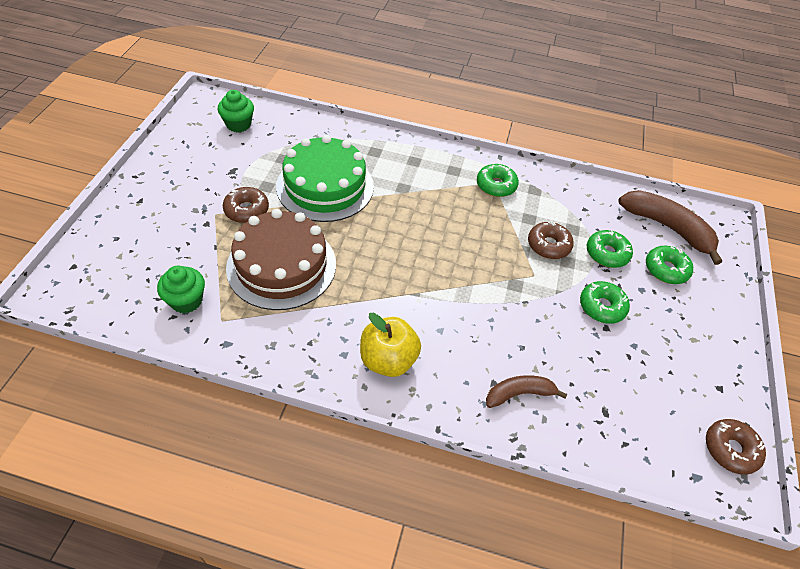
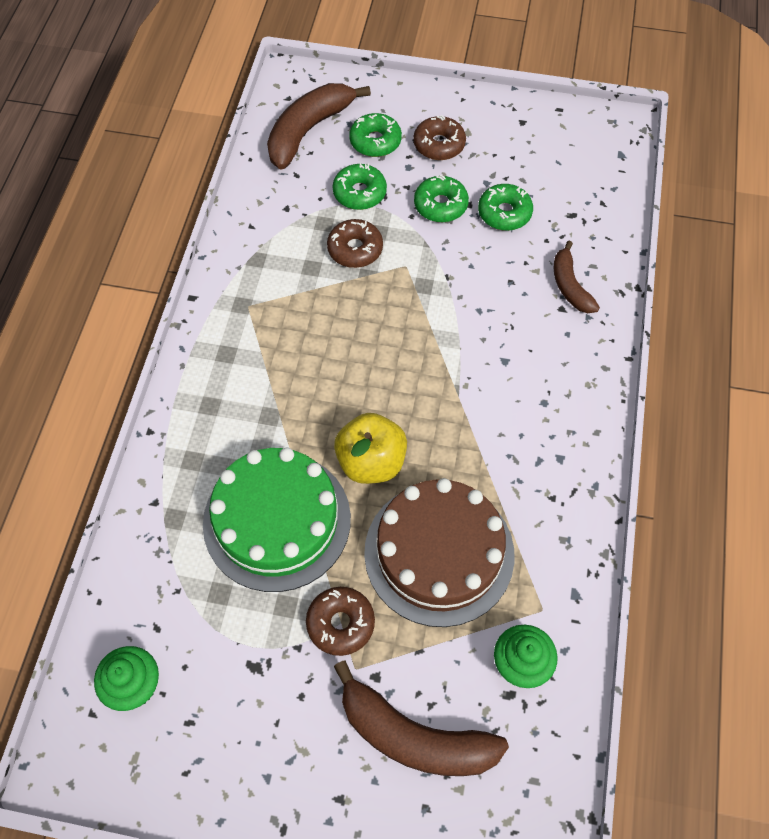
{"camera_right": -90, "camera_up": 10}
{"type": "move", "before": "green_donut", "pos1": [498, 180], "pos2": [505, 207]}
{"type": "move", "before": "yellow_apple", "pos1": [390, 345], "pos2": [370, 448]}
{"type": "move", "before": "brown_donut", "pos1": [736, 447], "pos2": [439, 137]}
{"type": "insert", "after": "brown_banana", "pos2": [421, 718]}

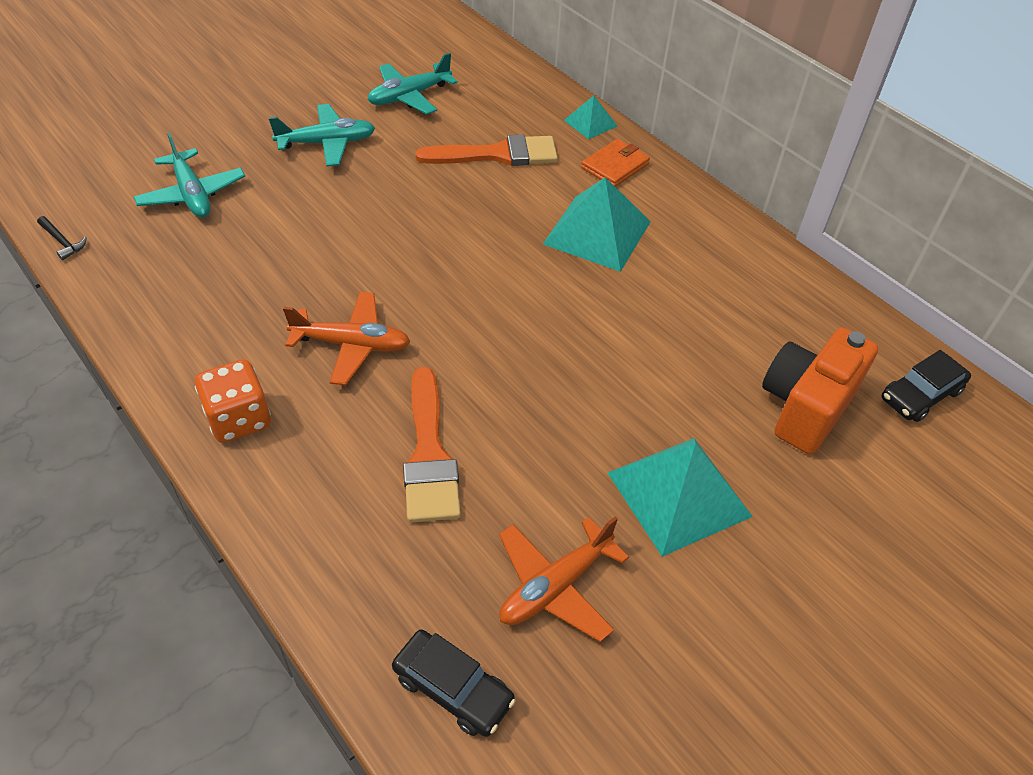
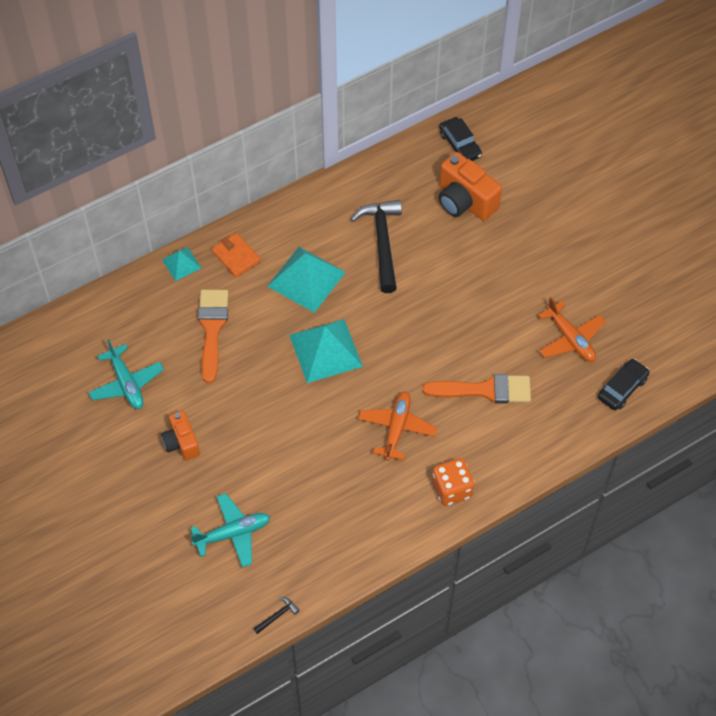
{"camera_right": -80, "camera_up": 10}
{"type": "replace", "before": "turquoise_plane", "after": "orange_camera", "pos1": [322, 135], "pos2": [180, 435]}
{"type": "move", "before": "turquoise_pyramid", "pos1": [680, 497], "pos2": [326, 351]}
{"type": "insert", "after": "black_hammer", "pos2": [376, 246]}

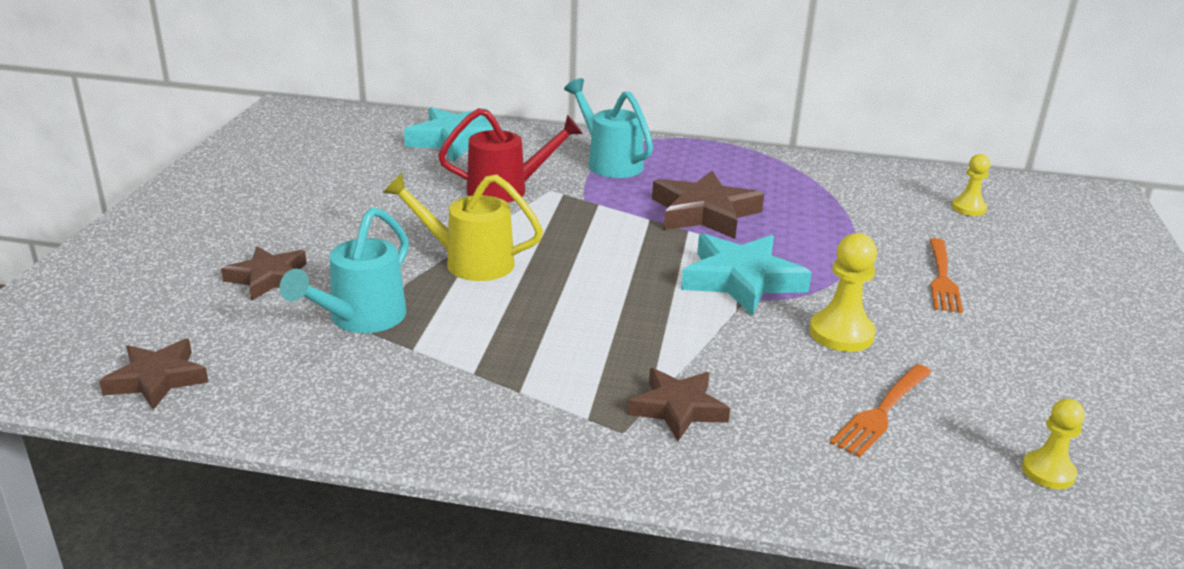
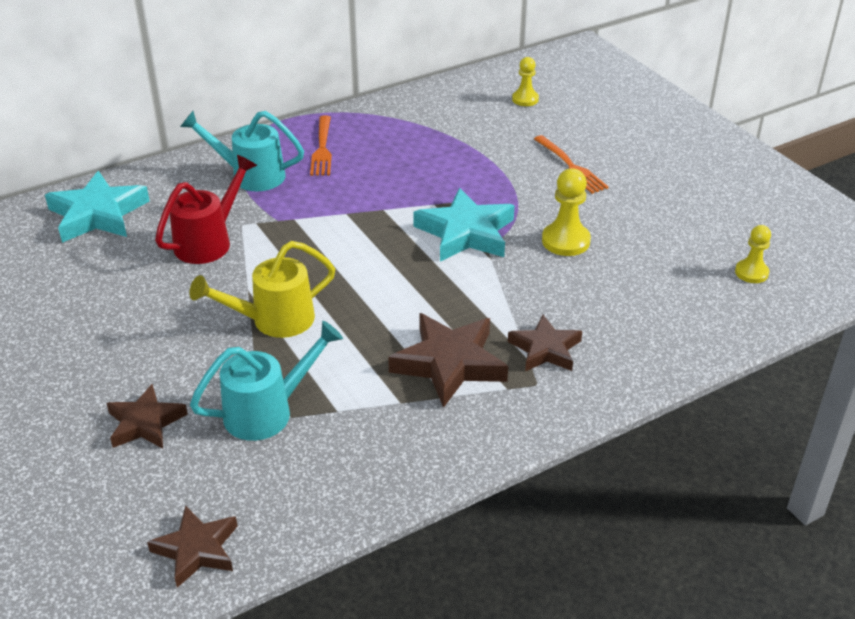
{"camera_right": -40, "camera_up": 10}
{"type": "move", "before": "brown_star", "pos1": [708, 205], "pos2": [448, 360]}
{"type": "rotate", "before": "turquoise_watering_can", "pos1": [344, 270], "pos2": [266, 381], "turn": -105}
{"type": "move", "before": "orange_fork", "pos1": [881, 411], "pos2": [321, 145]}

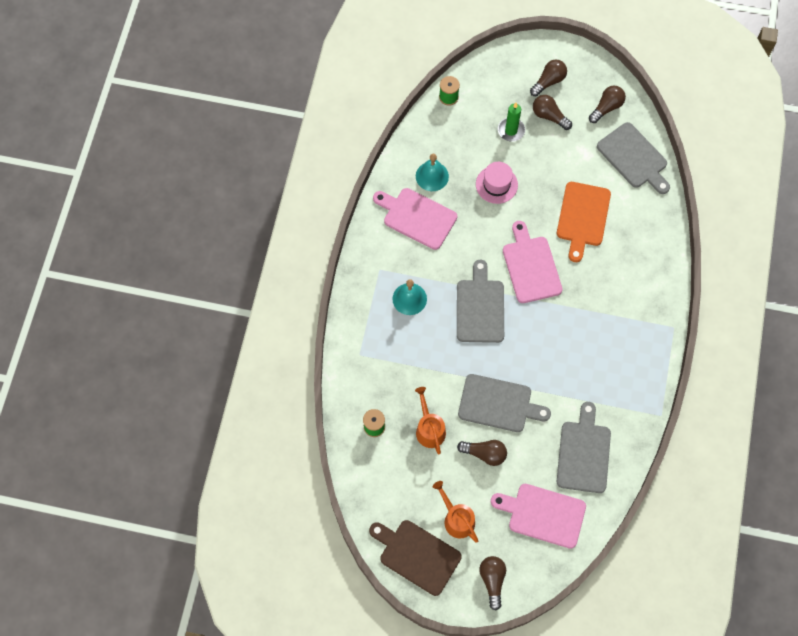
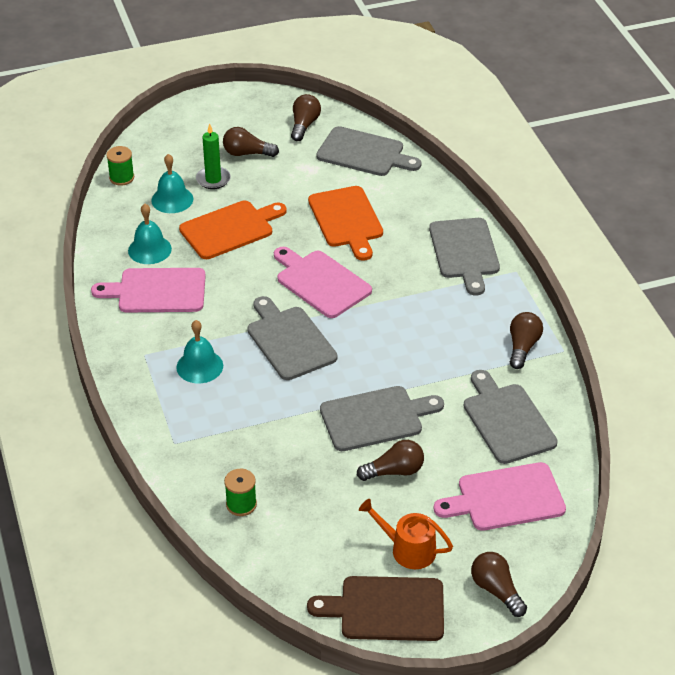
{"camera_right": -30, "camera_up": -25}
{"type": "move", "before": "brown_light_bulb", "pos1": [548, 77], "pos2": [526, 340]}
{"type": "replace", "before": "pink_hat", "after": "orange_cutting_board", "pos1": [497, 183], "pos2": [233, 230]}
{"type": "delete", "before": "orange_watering_can", "pos1": [430, 420]}
{"type": "insert", "after": "turquoise_bell", "pos2": [172, 183]}
{"type": "insert", "after": "grey_cutting_board", "pos2": [464, 257]}

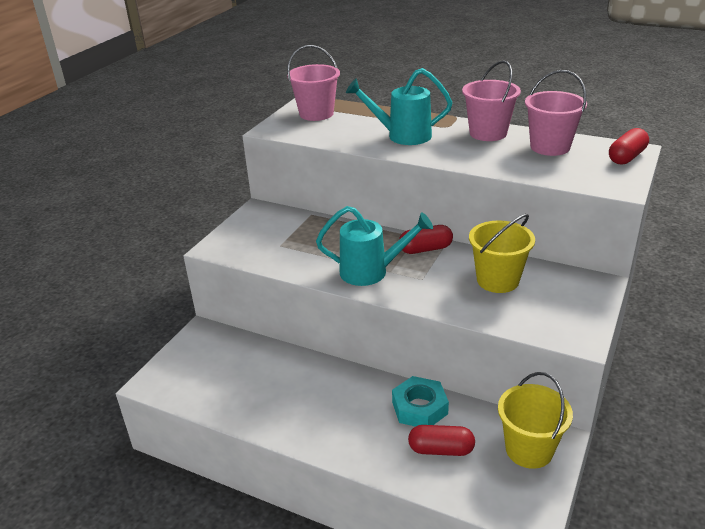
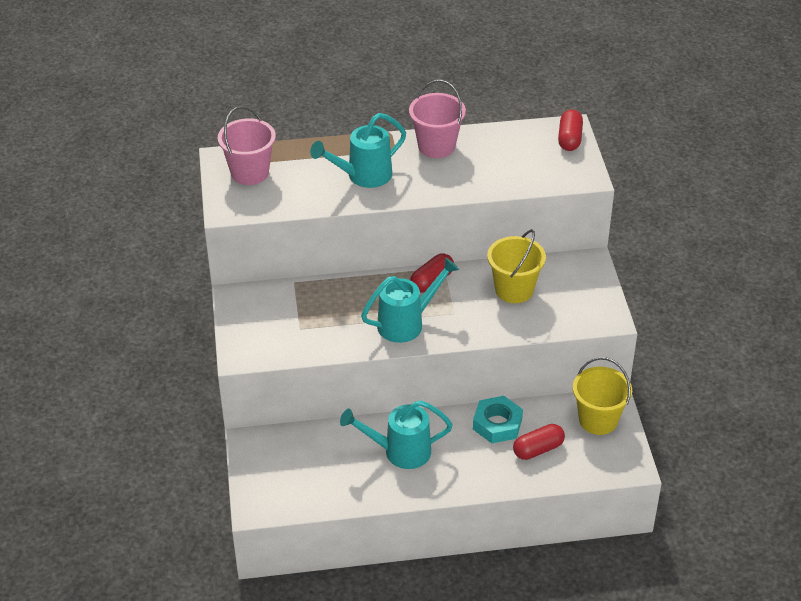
{"camera_right": -35, "camera_up": 10}
{"type": "delete", "before": "pink_bucket", "pos1": [556, 113]}
{"type": "insert", "after": "turquoise_watering_can", "pos2": [396, 434]}

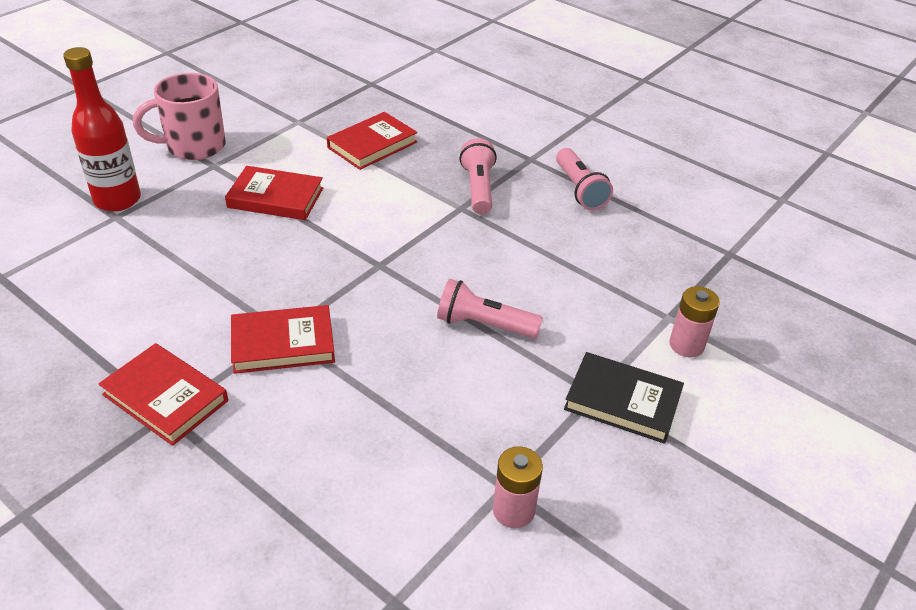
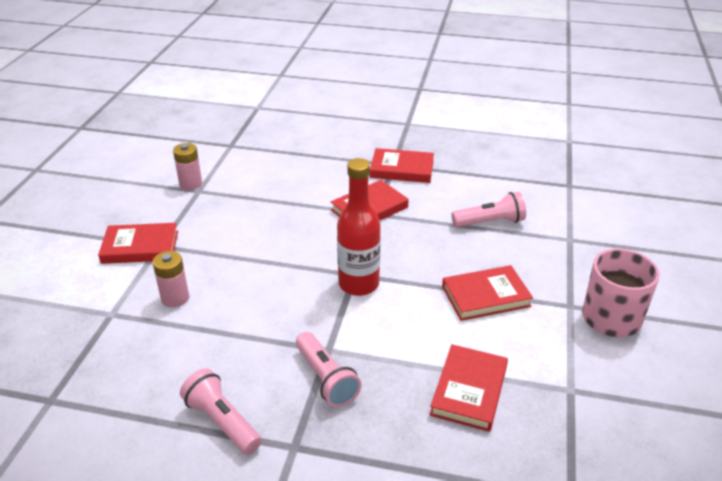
{"camera_right": 155, "camera_up": -5}
{"type": "move", "before": "red_bottle", "pos1": [102, 129], "pos2": [359, 227]}
{"type": "move", "before": "pink_flashlight", "pos1": [490, 308], "pos2": [488, 209]}
{"type": "move", "before": "pink_battery", "pos1": [694, 321], "pos2": [171, 279]}
{"type": "recolor", "before": "black_book", "after": "red_book", "pos1": [624, 398], "pos2": [138, 243]}

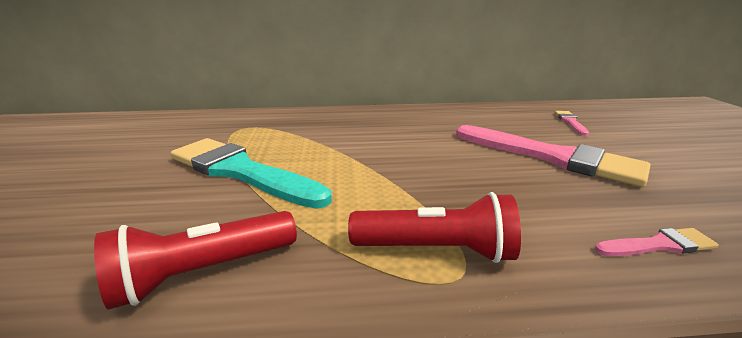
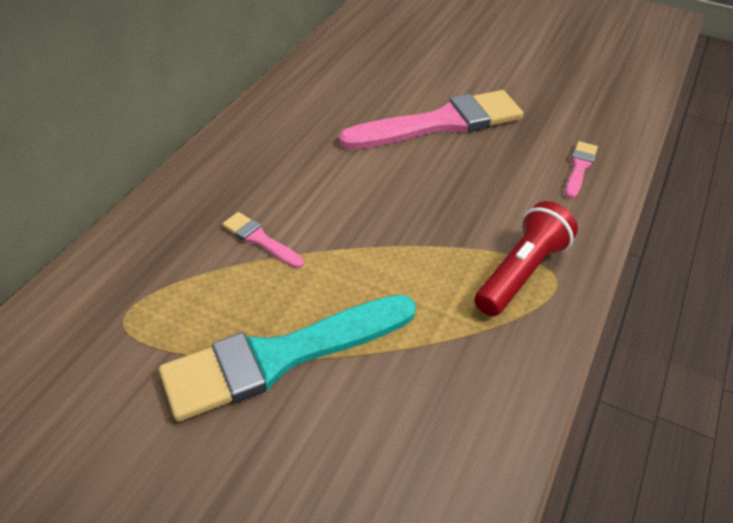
{"camera_right": -60, "camera_up": 20}
{"type": "move", "before": "pink_brush", "pos1": [572, 123], "pos2": [263, 240]}
{"type": "delete", "before": "red_flashlight", "pos1": [195, 260]}

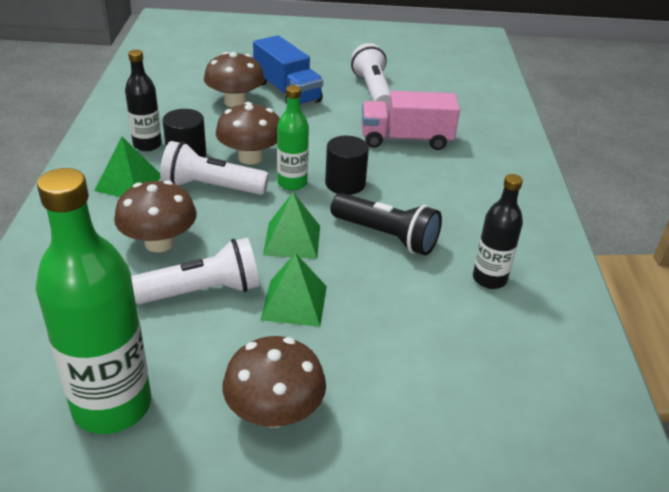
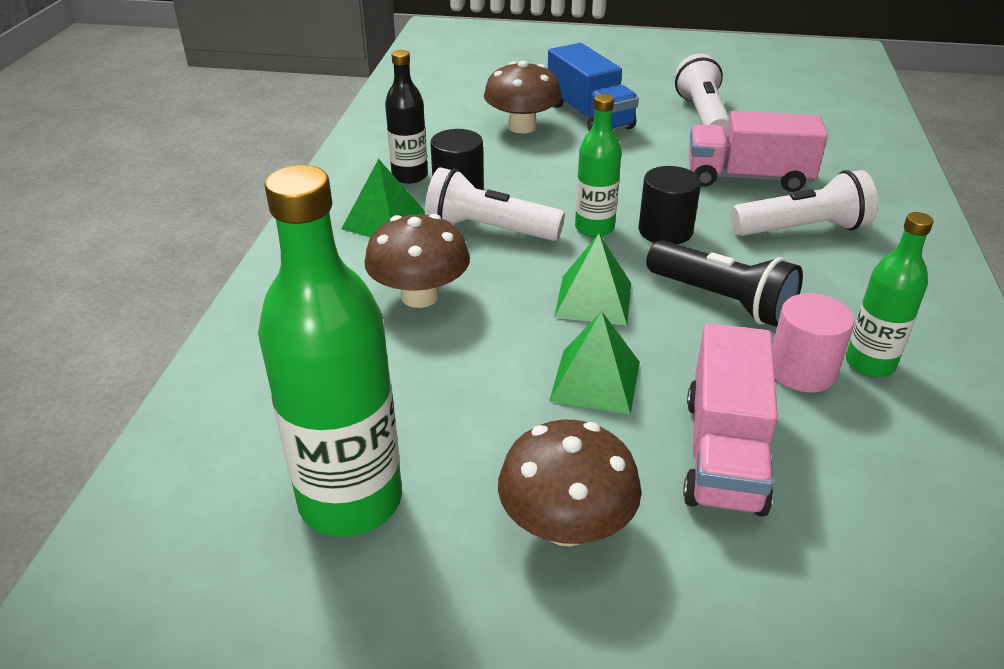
{"camera_right": 10, "camera_up": 0}
{"type": "delete", "before": "brown_mushroom", "pos1": [248, 133]}
{"type": "recolor", "before": "black_bottle", "after": "green_bottle", "pos1": [498, 231], "pos2": [890, 294]}
{"type": "move", "before": "white_flashlight", "pos1": [195, 271], "pos2": [804, 203]}
{"type": "insert", "after": "pink_cylinder", "pos2": [813, 342]}
{"type": "insert", "after": "pink_truck", "pos2": [730, 420]}

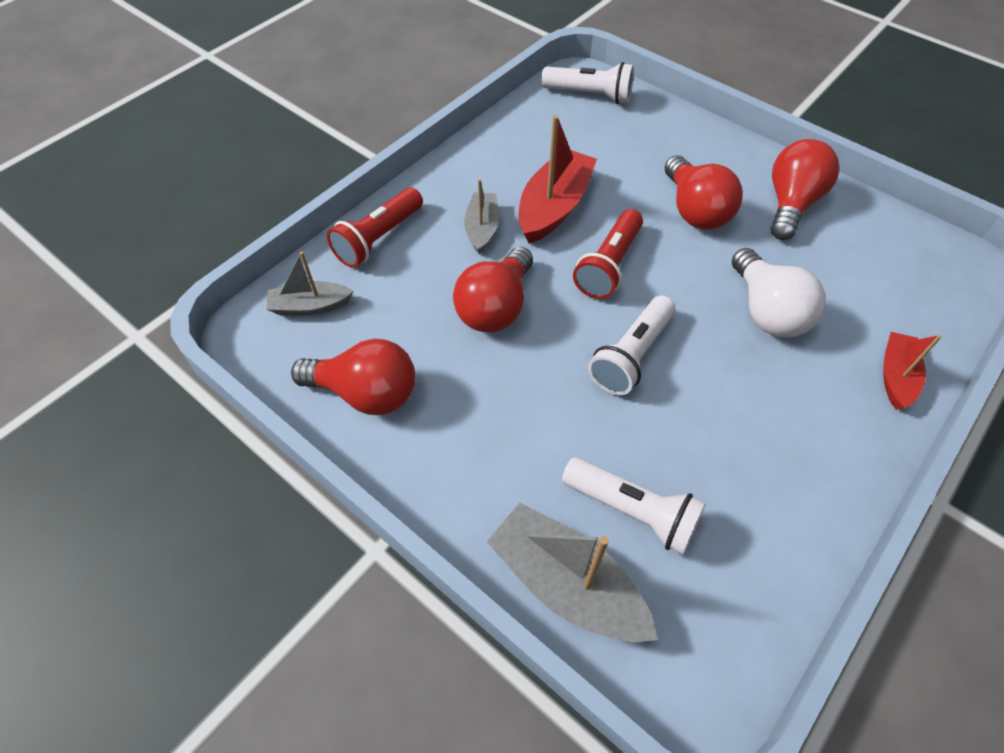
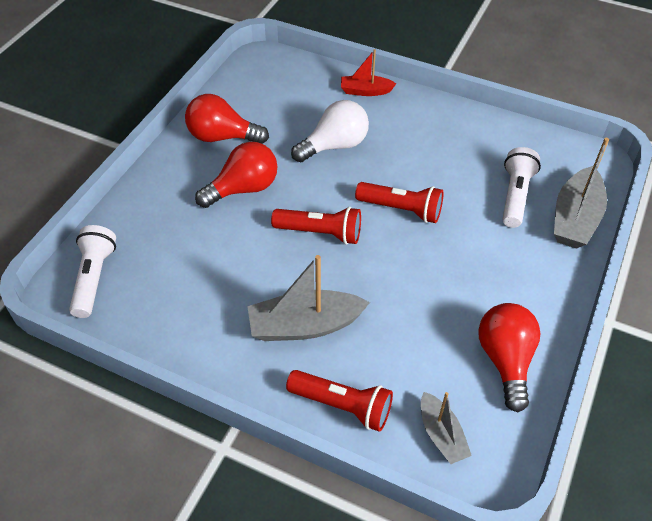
{"camera_right": -105, "camera_up": -5}
{"type": "delete", "before": "red_boat", "pos1": [558, 179]}
{"type": "resize", "before": "grey_boat", "pos1": [481, 216], "pos2": [308, 298], "scale": 1.68}
{"type": "delete", "before": "red_light_bulb", "pos1": [493, 289]}
{"type": "recolor", "before": "white_flashlight", "after": "red_flashlight", "pos1": [631, 345], "pos2": [399, 202]}

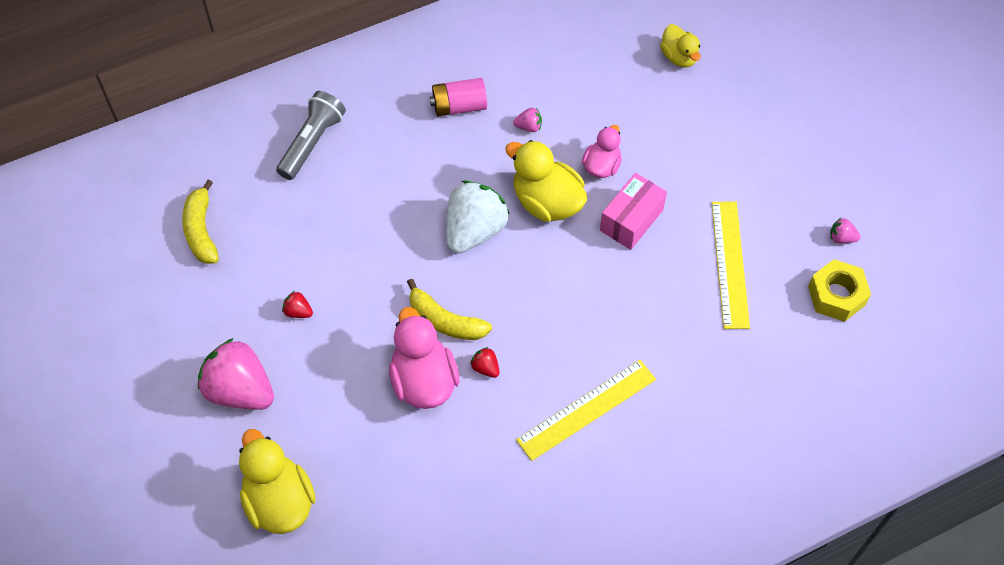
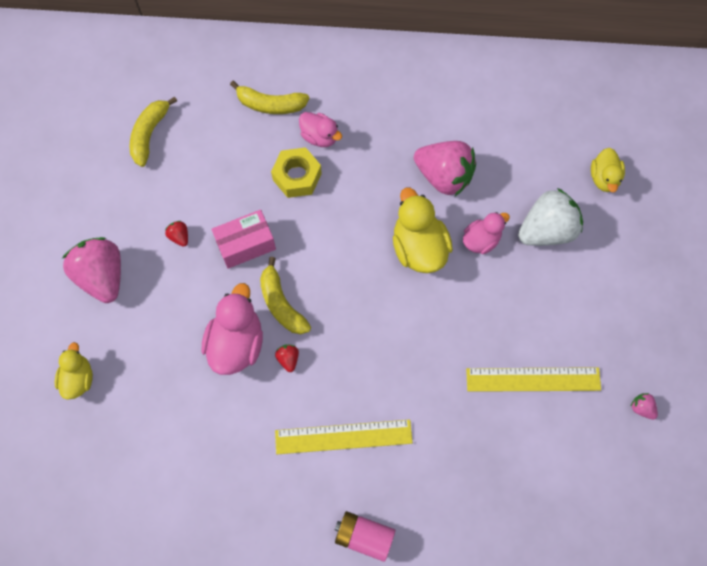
{"camera_right": 30, "camera_up": 10}
{"type": "move", "before": "pink_battery", "pos1": [458, 97], "pos2": [365, 536]}
{"type": "replace", "before": "grey_flashlight", "after": "yellow_banana", "pos1": [311, 135], "pos2": [270, 97]}
{"type": "resize", "before": "pink_strawberry", "pos1": [527, 120], "pos2": [445, 168], "scale": 2.44}
{"type": "move", "before": "pink_box", "pos1": [633, 211], "pos2": [243, 239]}
{"type": "move", "before": "white_strawberry", "pos1": [478, 217], "pos2": [550, 217]}
{"type": "rotate", "before": "yellow_ruler", "pos1": [731, 265], "pos2": [533, 379], "turn": 60}
{"type": "move", "before": "yellow_nut", "pos1": [839, 290], "pos2": [296, 172]}
{"type": "resize", "before": "yellow_duck", "pos1": [277, 481], "pos2": [74, 371], "scale": 0.61}
{"type": "insert", "after": "pink_duck", "pos2": [320, 129]}

